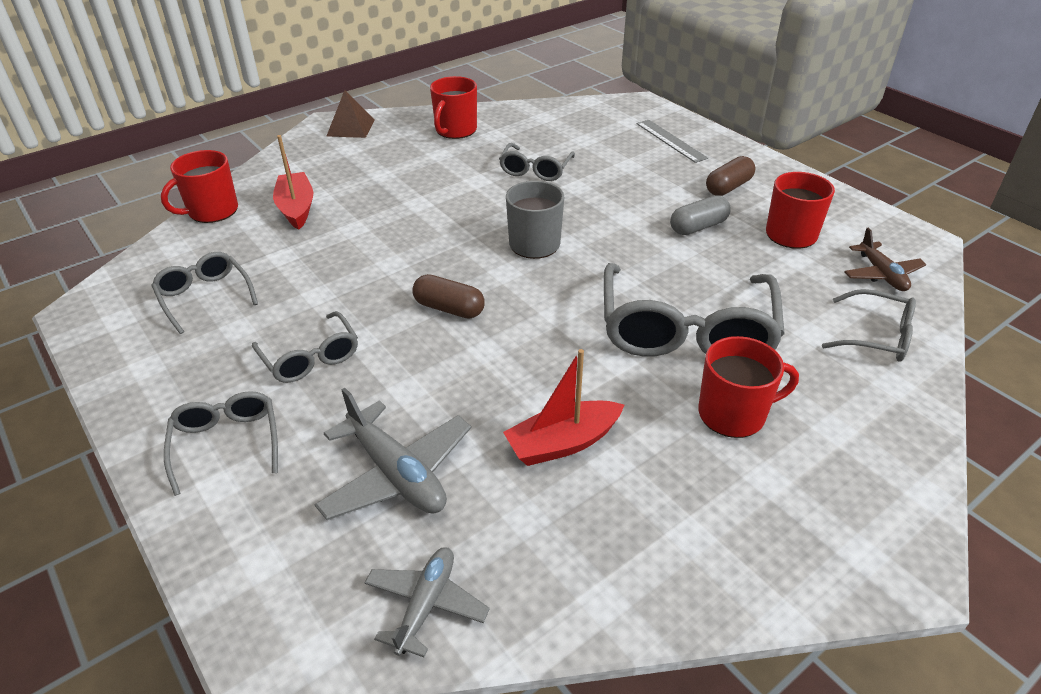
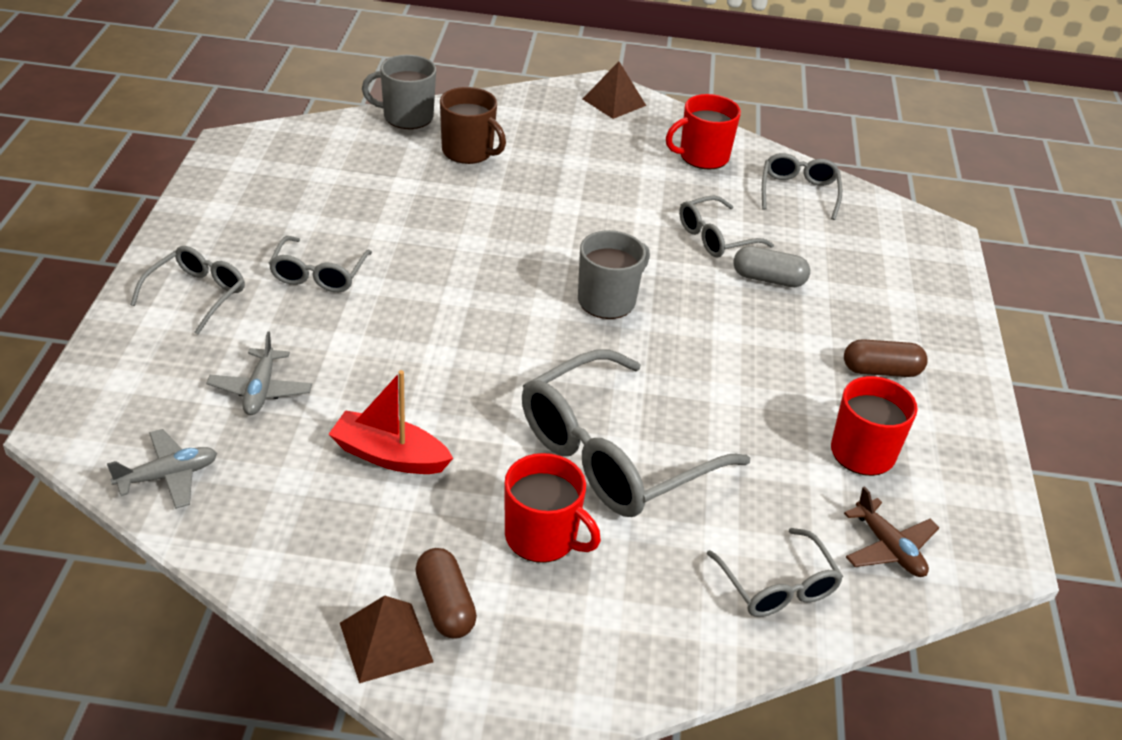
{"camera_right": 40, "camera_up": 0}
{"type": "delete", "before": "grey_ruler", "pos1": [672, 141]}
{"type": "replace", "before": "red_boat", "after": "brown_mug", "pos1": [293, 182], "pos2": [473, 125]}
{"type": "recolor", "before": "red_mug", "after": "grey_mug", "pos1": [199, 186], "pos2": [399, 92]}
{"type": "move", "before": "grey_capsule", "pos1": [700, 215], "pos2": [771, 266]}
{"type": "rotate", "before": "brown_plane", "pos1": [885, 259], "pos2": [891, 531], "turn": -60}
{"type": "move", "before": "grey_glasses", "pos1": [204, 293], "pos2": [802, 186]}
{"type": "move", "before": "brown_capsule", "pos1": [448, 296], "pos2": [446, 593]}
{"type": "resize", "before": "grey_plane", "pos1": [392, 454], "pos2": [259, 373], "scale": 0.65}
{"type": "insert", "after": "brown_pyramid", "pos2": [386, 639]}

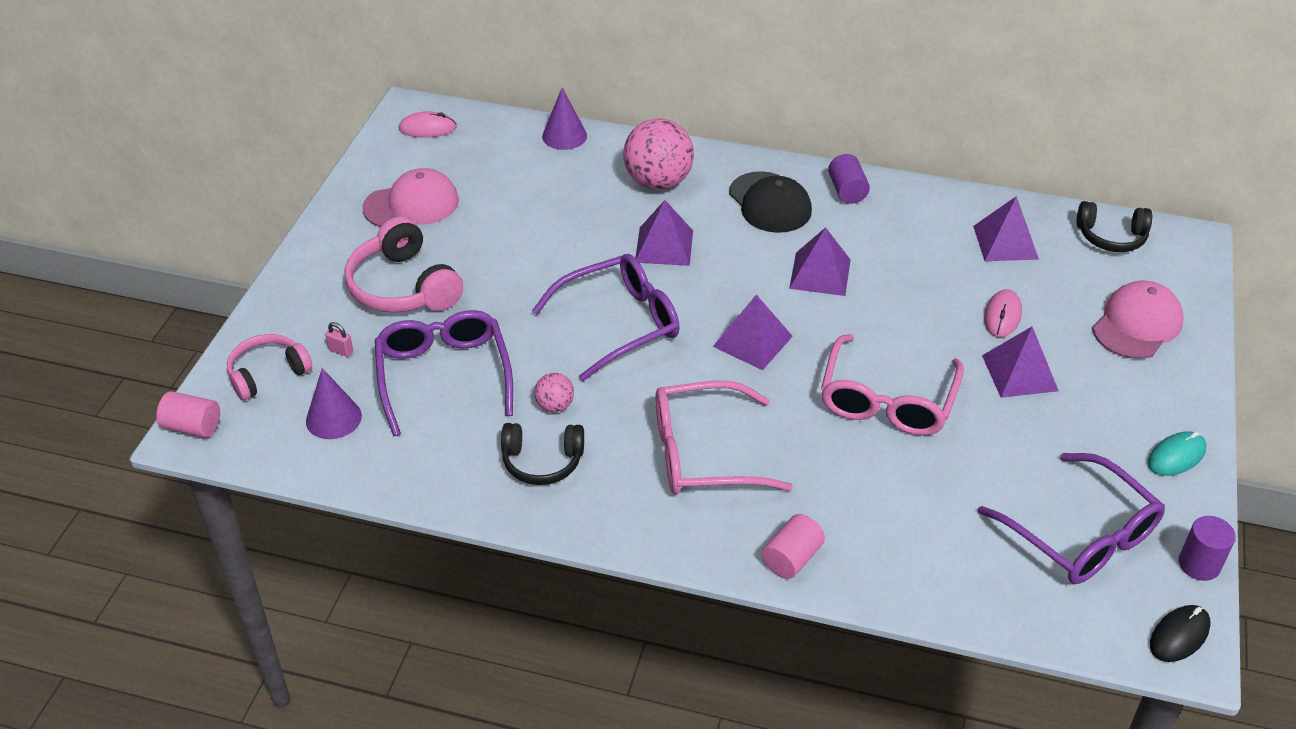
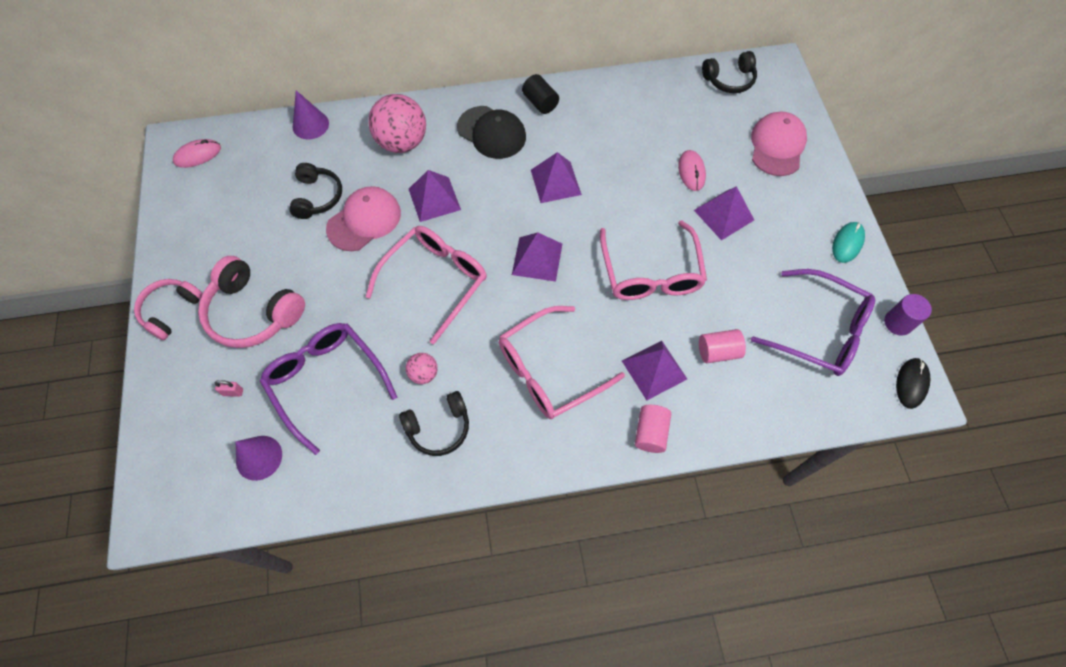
{"camera_right": -25, "camera_up": 20}
{"type": "recolor", "before": "purple_cylinder", "after": "black_cylinder", "pos1": [849, 179], "pos2": [540, 94]}
{"type": "move", "before": "pink_cap", "pos1": [410, 197], "pos2": [363, 218]}
{"type": "move", "before": "purple_pyramid", "pos1": [1006, 228], "pos2": [654, 370]}
{"type": "recolor", "before": "purple_glasses", "after": "pink_glasses", "pos1": [606, 317], "pos2": [426, 285]}
{"type": "move", "before": "pink_headphones", "pos1": [269, 367], "pos2": [168, 309]}
{"type": "move", "before": "pink_cylinder", "pos1": [188, 414], "pos2": [722, 346]}
{"type": "insert", "after": "black_headphones", "pos2": [315, 191]}

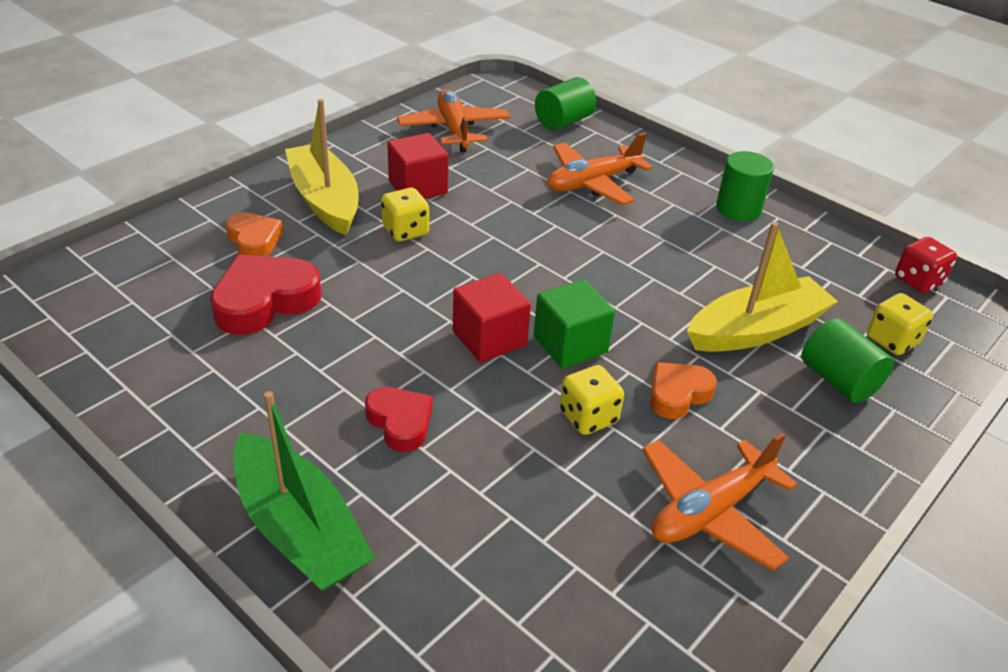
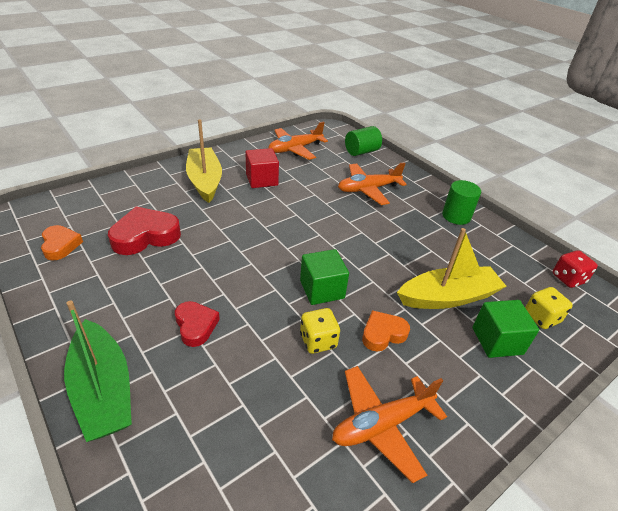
{"camera_right": 10, "camera_up": 0}
{"type": "rotate", "before": "orange_plane", "pos1": [453, 121], "pos2": [298, 141], "turn": -120}
{"type": "delete", "before": "yellow_dice", "pos1": [405, 214]}
{"type": "move", "before": "orange_heart", "pos1": [254, 234], "pos2": [62, 242]}
{"type": "delete", "before": "red_cube", "pos1": [492, 317]}
{"type": "replace", "before": "green_cylinder", "after": "green_cube", "pos1": [847, 360], "pos2": [505, 329]}

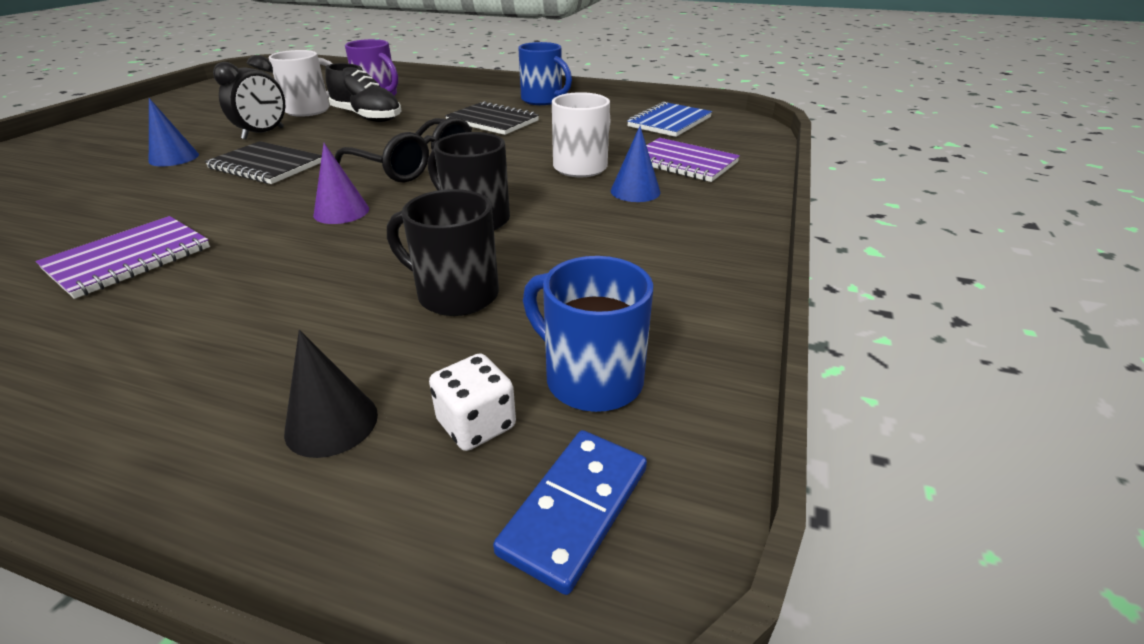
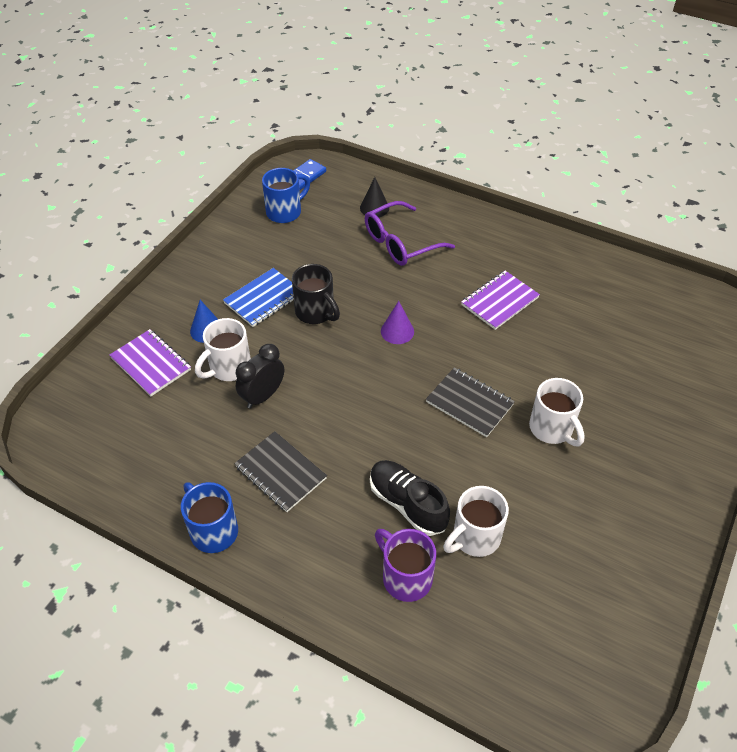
{"camera_right": -170, "camera_up": 15}
{"type": "move", "before": "black_clock", "pos1": [249, 97], "pos2": [260, 376]}
{"type": "replace", "before": "blue_cone", "after": "white_mug", "pos1": [174, 132], "pos2": [557, 412]}
{"type": "move", "before": "blue_notebook", "pos1": [669, 119], "pos2": [258, 297]}
{"type": "delete", "before": "black_glasses", "pos1": [403, 150]}
{"type": "delete", "before": "black_mug", "pos1": [443, 252]}
{"type": "rotate", "before": "blue_mug", "pos1": [588, 334], "pos2": [286, 195], "turn": -90}
{"type": "delete", "before": "white_dice", "pos1": [472, 402]}
{"type": "insert", "after": "purple_glasses", "pos2": [410, 233]}

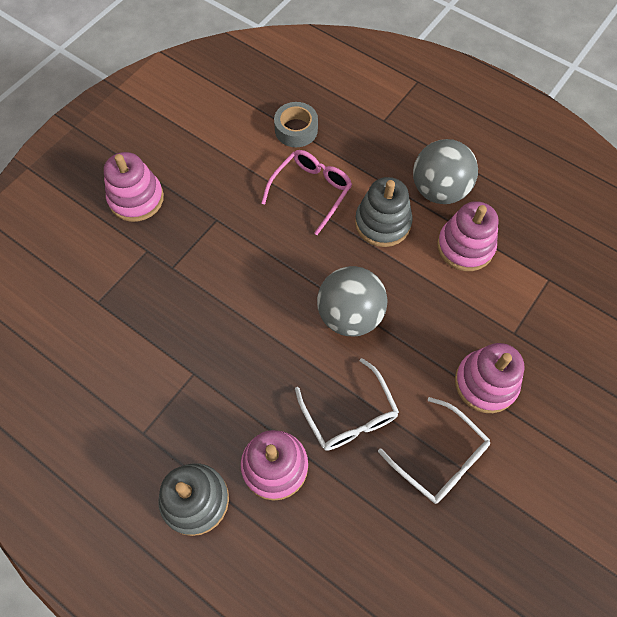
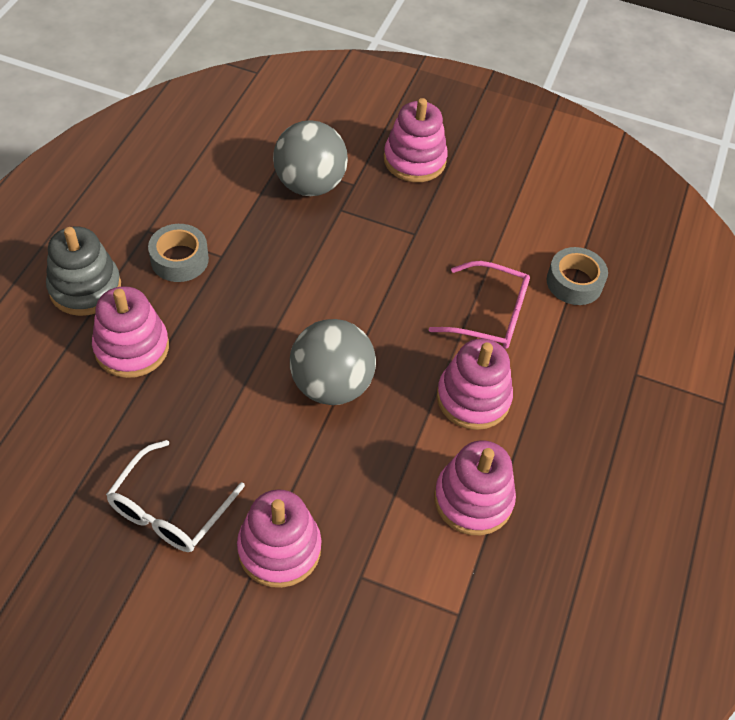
{"camera_right": 70, "camera_up": -10}
{"type": "move", "before": "grey_ball", "pos1": [445, 171], "pos2": [310, 158]}
{"type": "recolor", "before": "grey_stacking_toy", "after": "pink_stacking_toy", "pos1": [384, 212], "pos2": [475, 384]}
{"type": "delete", "before": "white_glasses", "pos1": [347, 404]}
{"type": "insert", "after": "grey_tape", "pos2": [178, 253]}

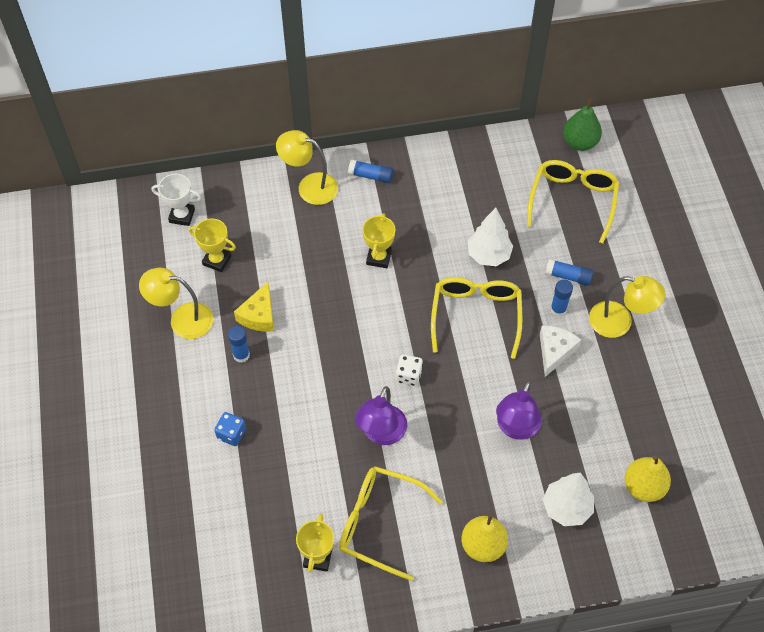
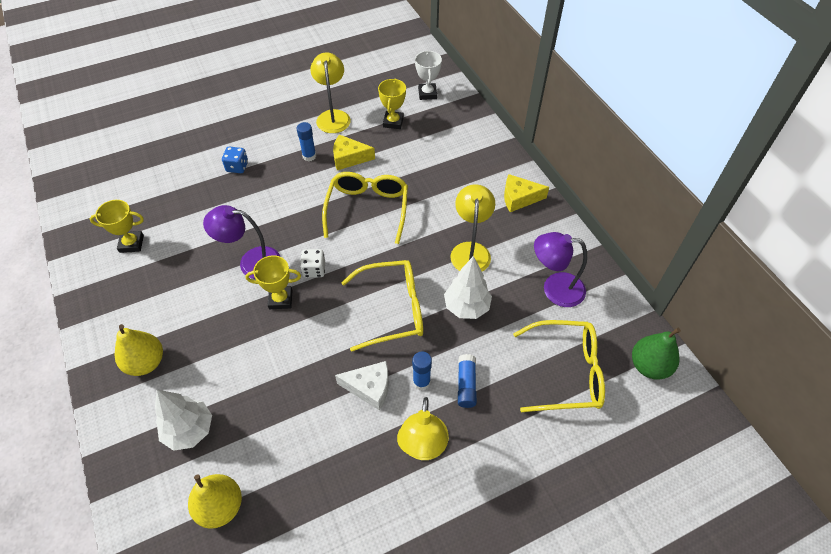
{"camera_right": 75, "camera_up": -5}
{"type": "move", "before": "yellow_lamp", "pos1": [307, 167], "pos2": [472, 228]}
{"type": "replace", "before": "blue_glue_stick", "after": "yellow_cheese", "pos1": [370, 171], "pos2": [526, 193]}
{"type": "move", "before": "yellow_trophy", "pos1": [379, 240], "pos2": [273, 282]}
{"type": "move", "before": "purple_lamp", "pos1": [519, 410], "pos2": [560, 269]}
{"type": "move", "before": "yellow_glasses", "pos1": [391, 523], "pos2": [365, 208]}

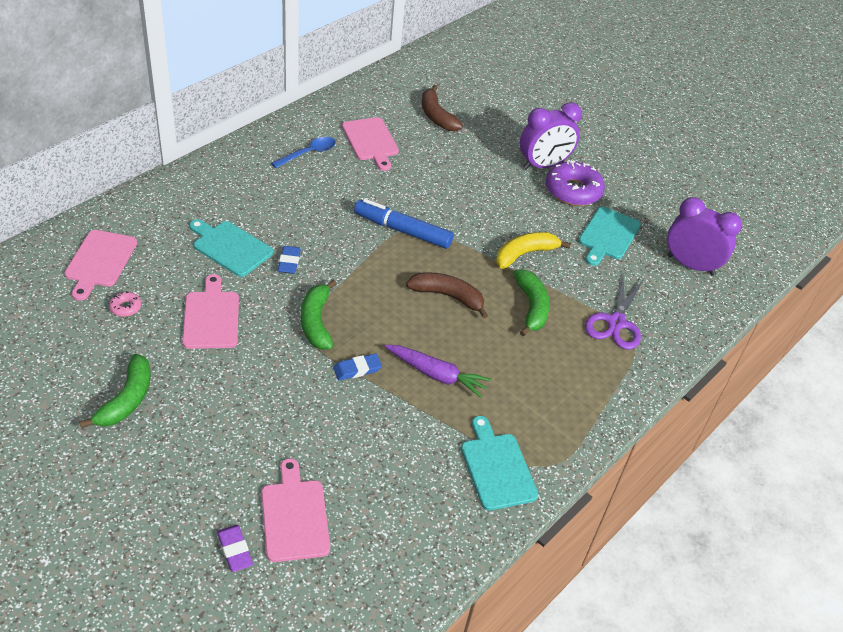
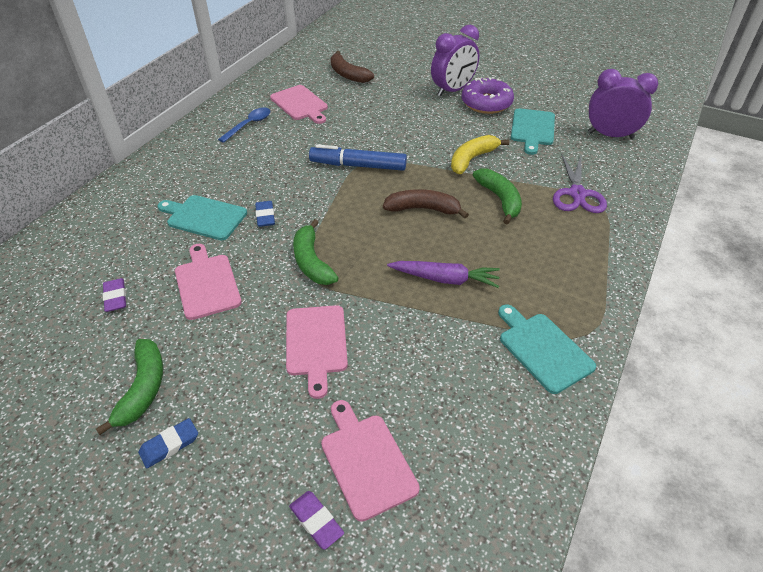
{"camera_right": -10, "camera_up": 0}
{"type": "move", "before": "pink_cutting_board", "pos1": [100, 265], "pos2": [317, 352]}
{"type": "replace", "before": "pink_donut", "after": "purple_eraser", "pos1": [125, 304], "pos2": [114, 295]}
{"type": "move", "before": "blue_eraser", "pos1": [357, 367], "pos2": [168, 443]}

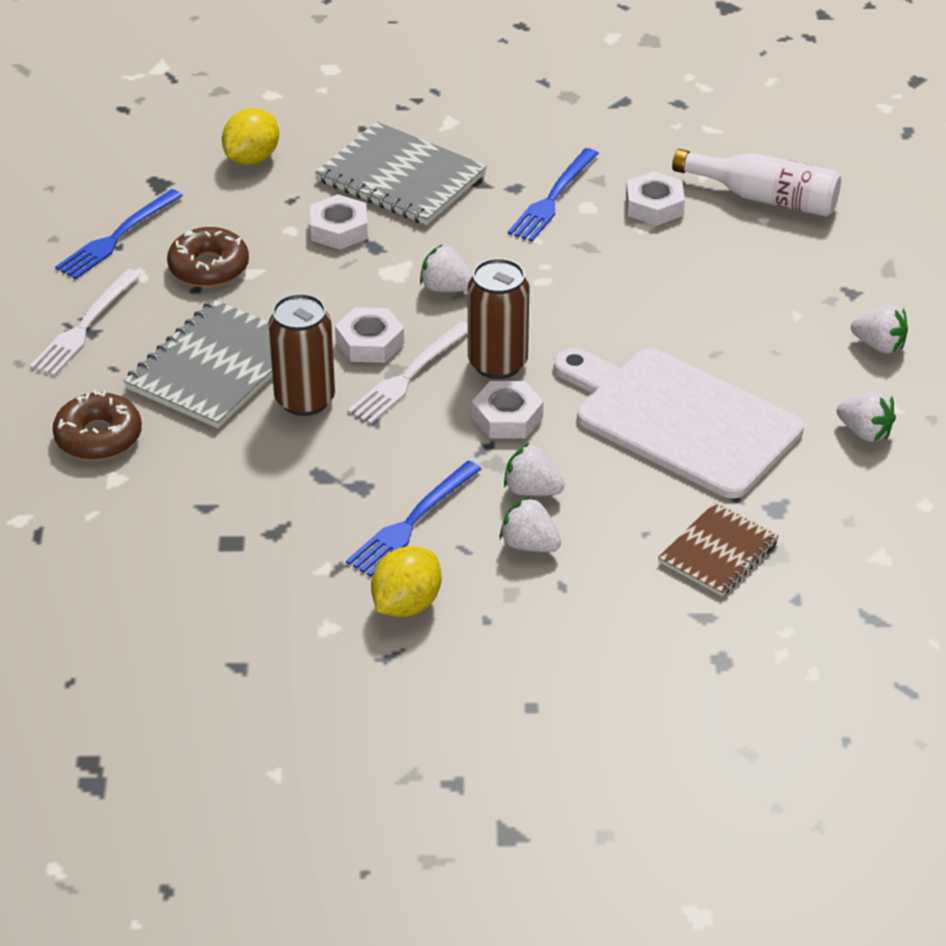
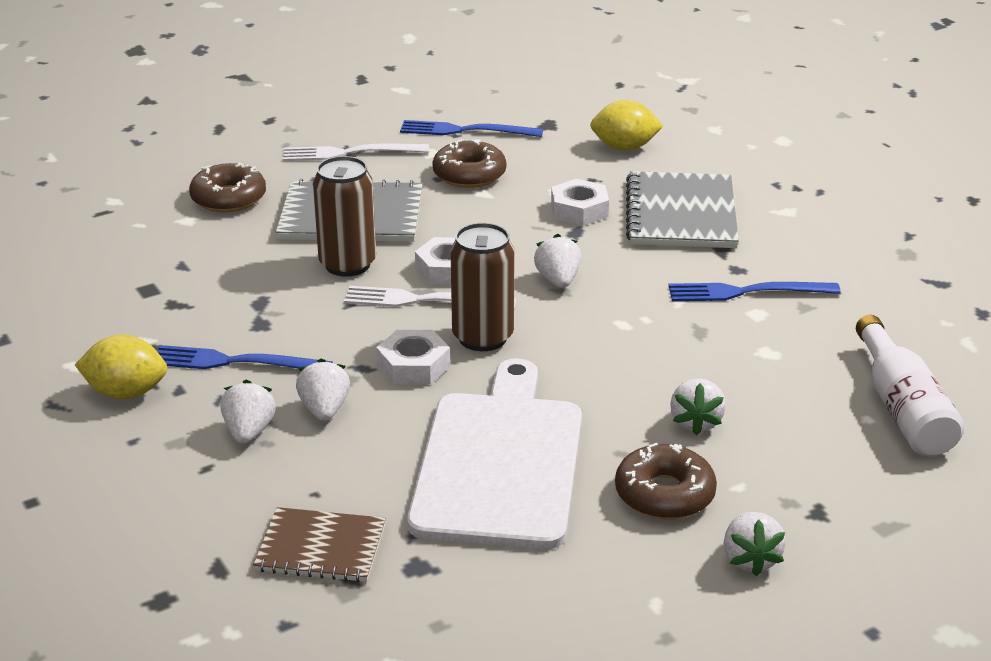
{"camera_right": 60, "camera_up": -10}
{"type": "delete", "before": "white_nut", "pos1": [655, 198]}
{"type": "move", "before": "white_strawberry", "pos1": [866, 417], "pos2": [698, 406]}
{"type": "insert", "after": "brown_donut", "pos2": [666, 481]}

